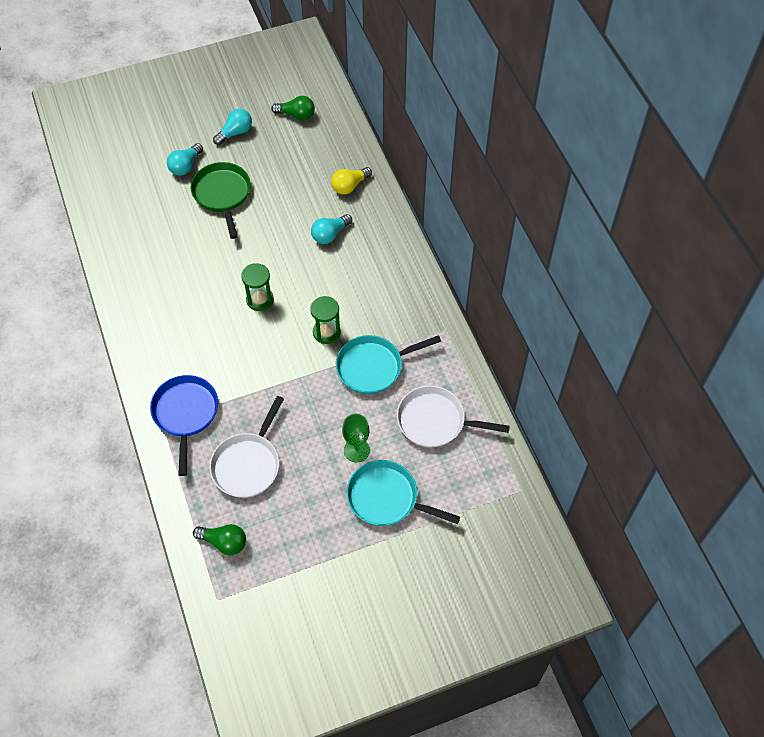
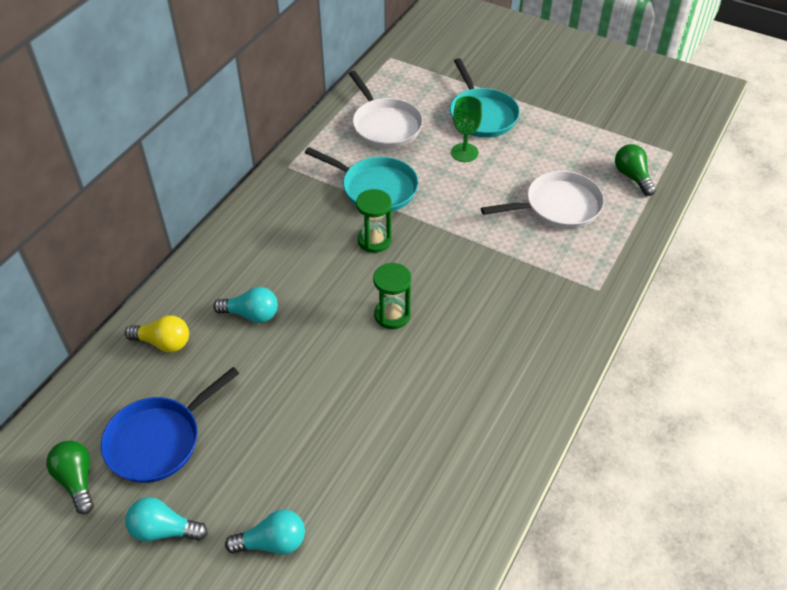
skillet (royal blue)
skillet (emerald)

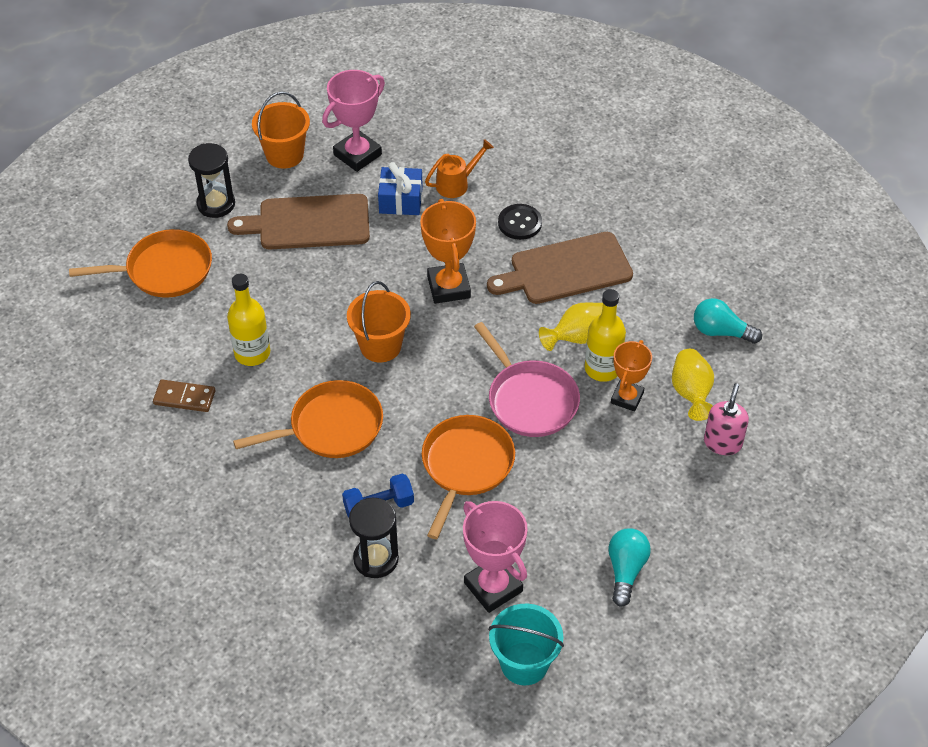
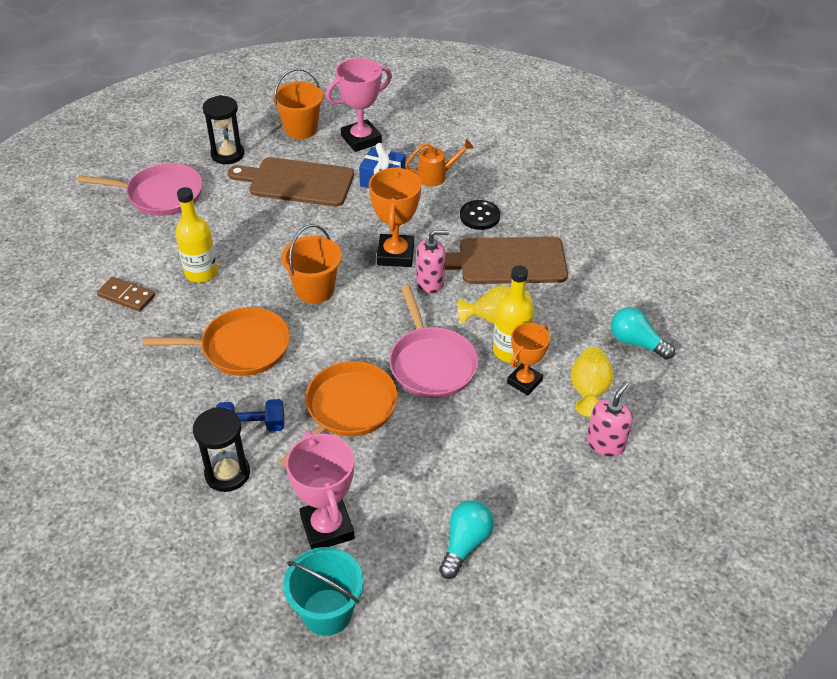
skillet (rose-pink) (1st from left)
soap pump (rose-pink) (1st from left)

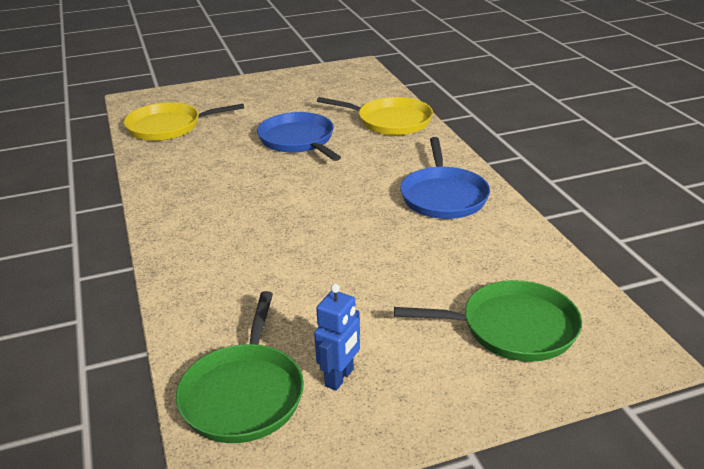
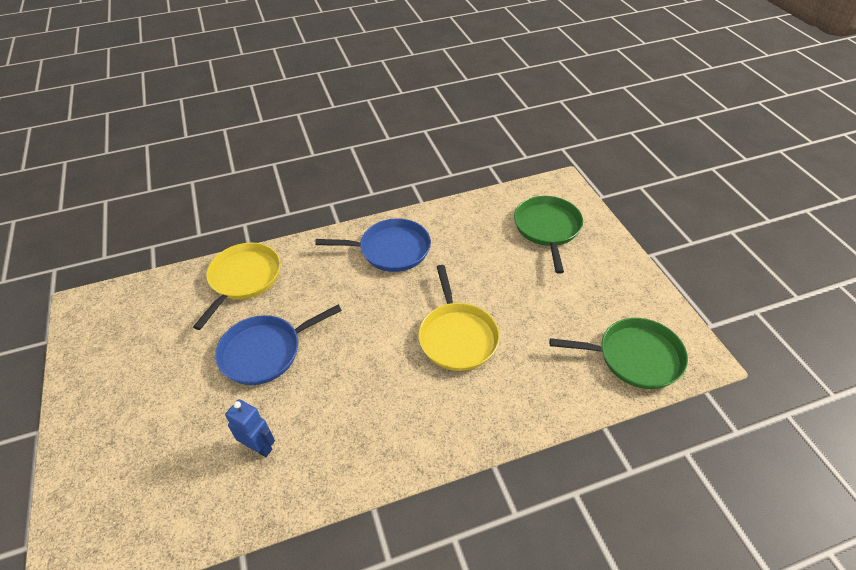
skillet (golden) (2nd from left)
toy robot (royal blue)

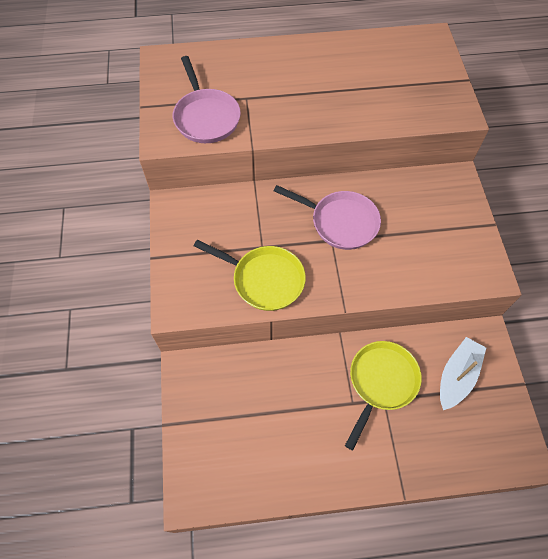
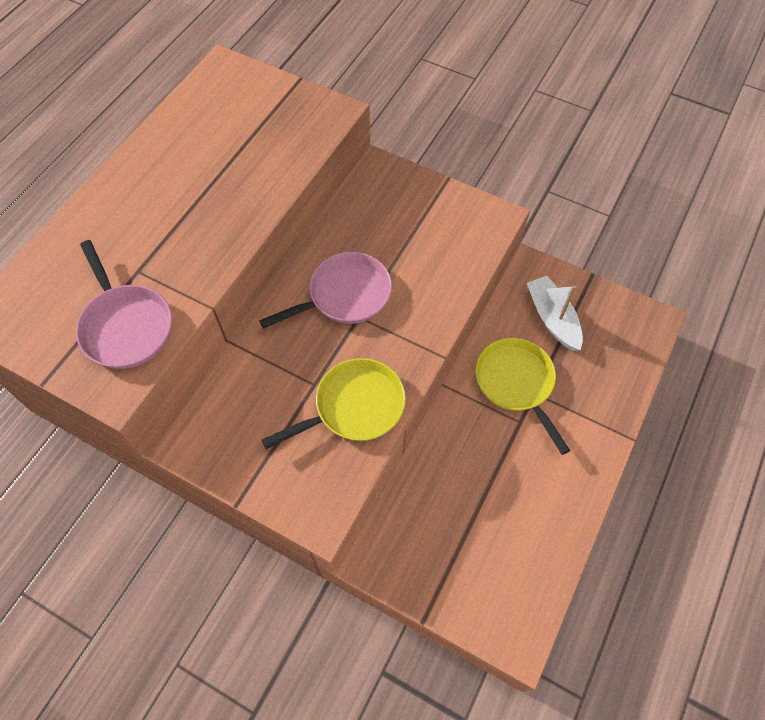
skillet (rose-pink) (1st from left)

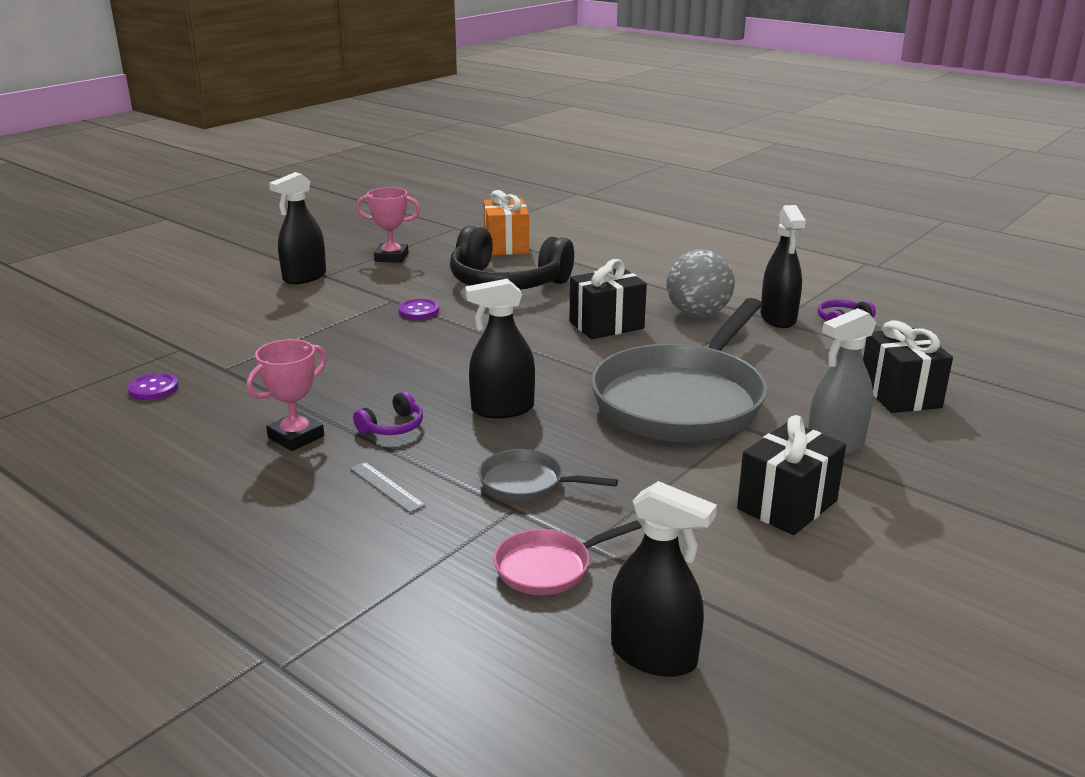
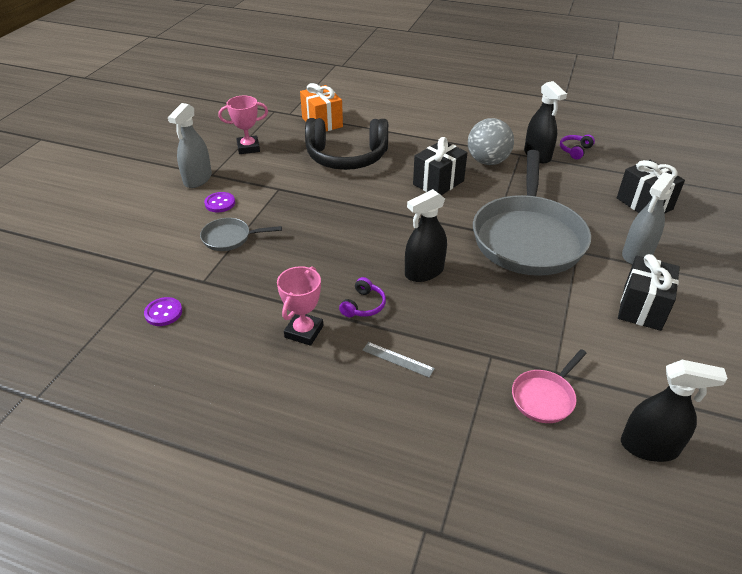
sprayer (gray) (1st from left)
button (violet) (2nd from left)
skillet (gray) (1st from left)

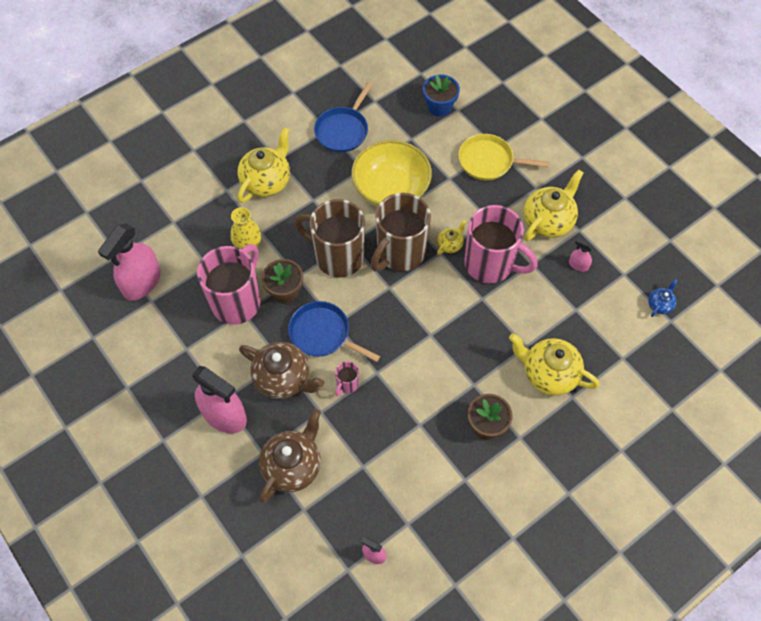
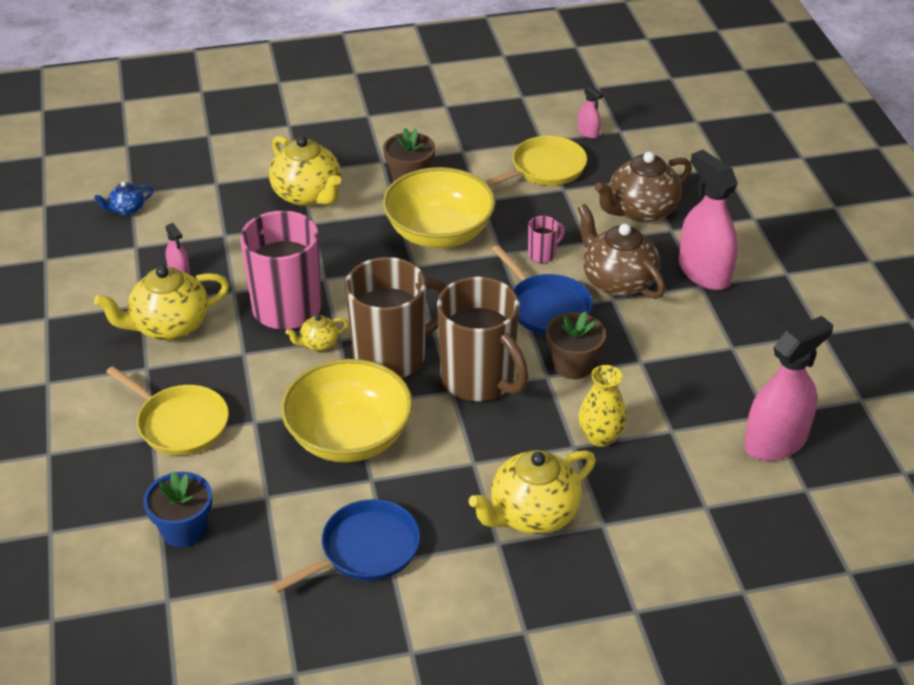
tea mug (rose-pink) (1st from left in the first image)
bowl (golden) (2nd from left)
skillet (golden) (2nd from left)

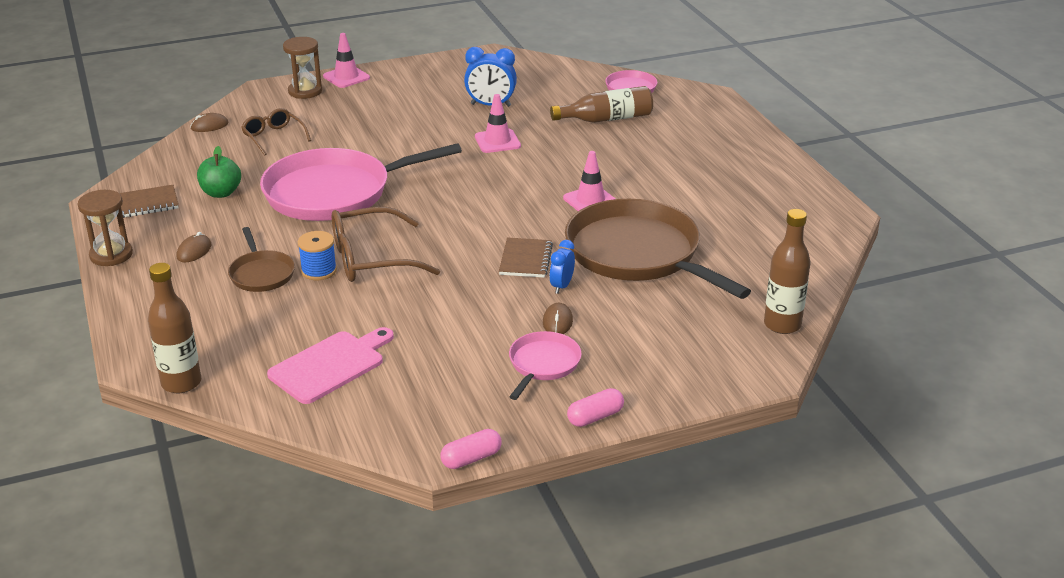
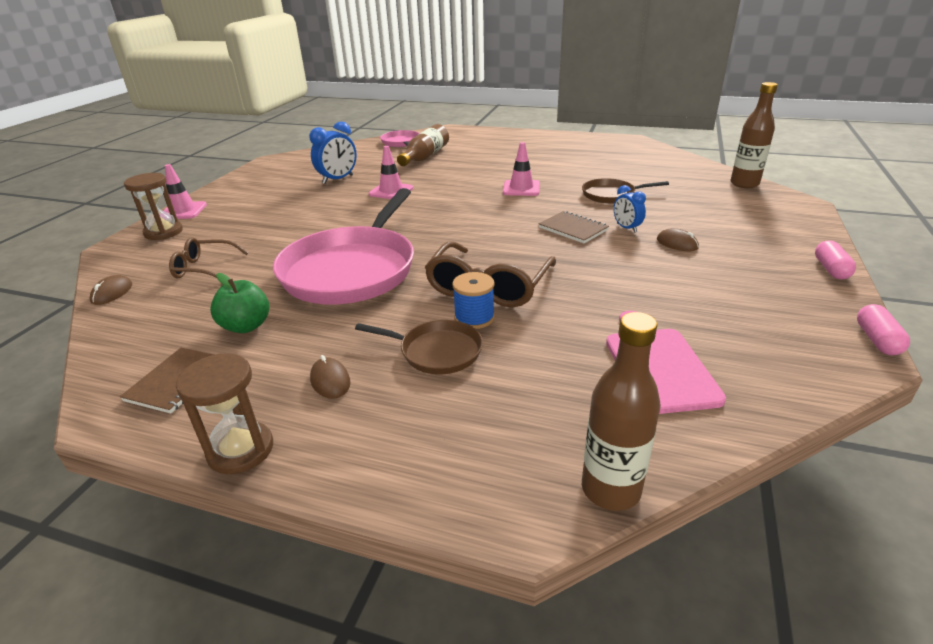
skillet (rose-pink) (2nd from left in the first image)
skillet (dark brown) (2nd from left)

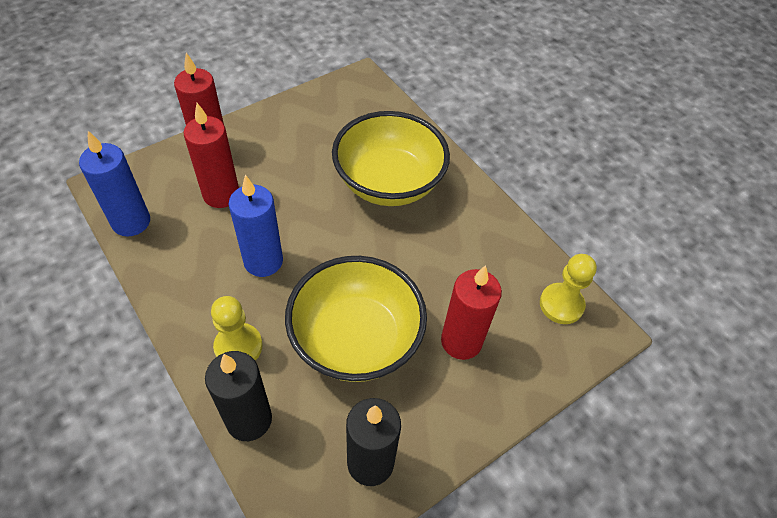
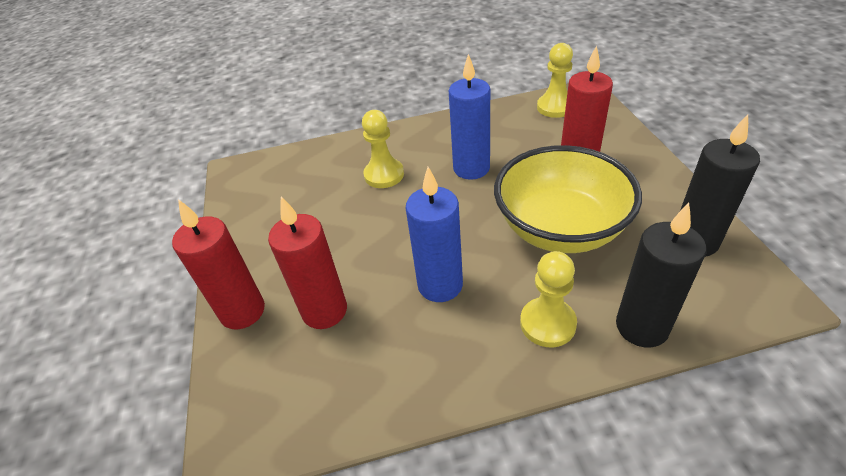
candle (royal blue) (2nd from left)
pawn (golden) (1st from left)

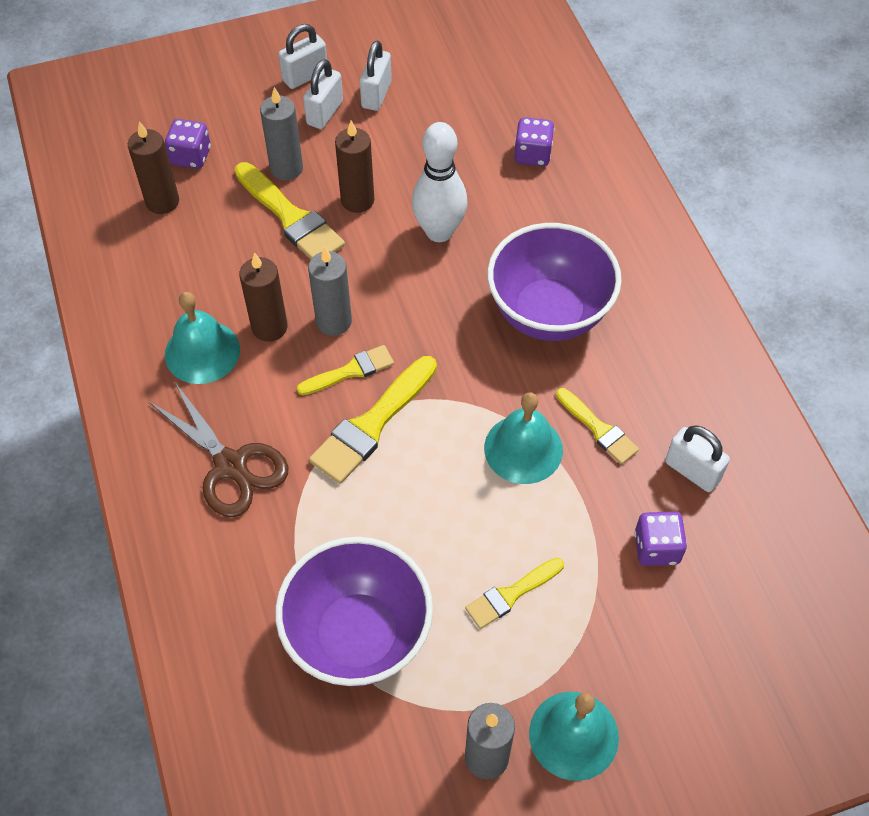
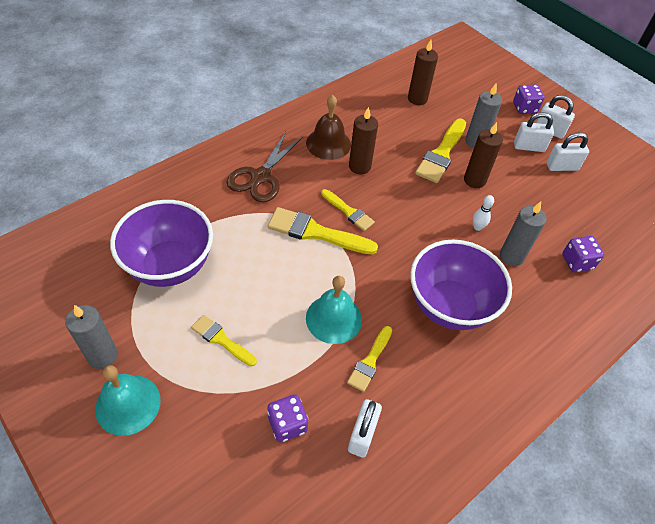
game die (violet) (2nd from left)
hand bell (dark brown)
candle (gray) (3rd from left)
bowling pin (white)

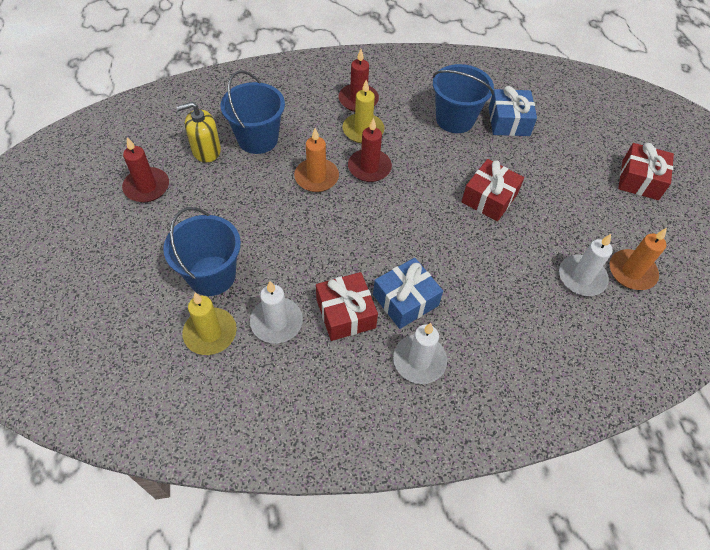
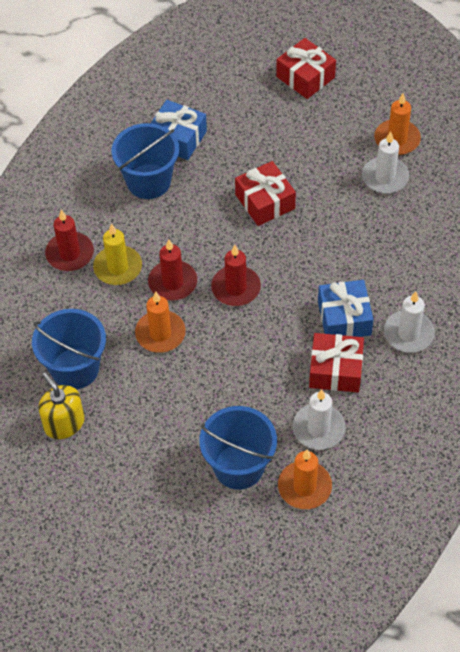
candle (crimson) (3rd from left)
soap pump (golden)
candle (orange) (2nd from left)

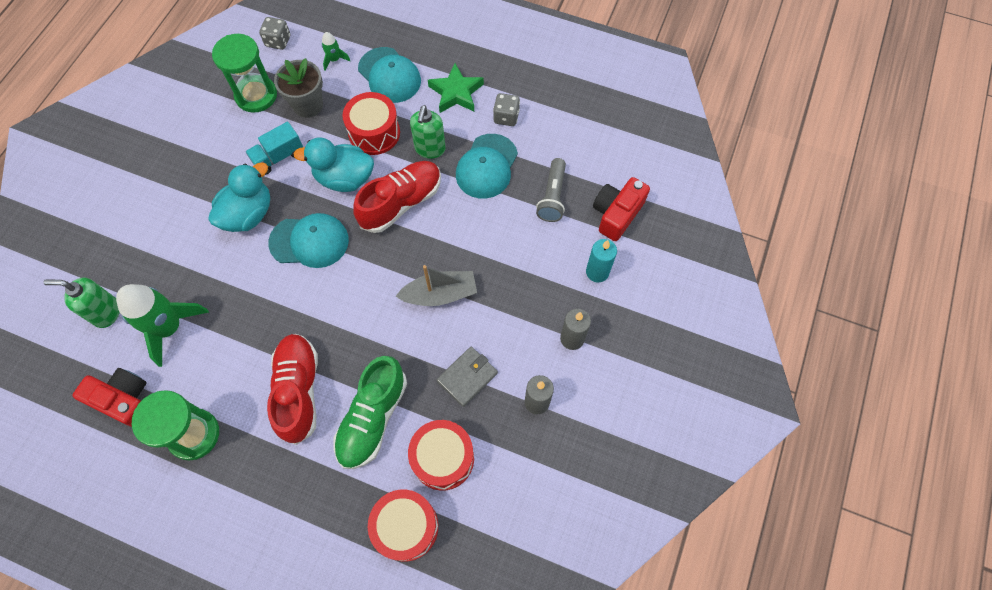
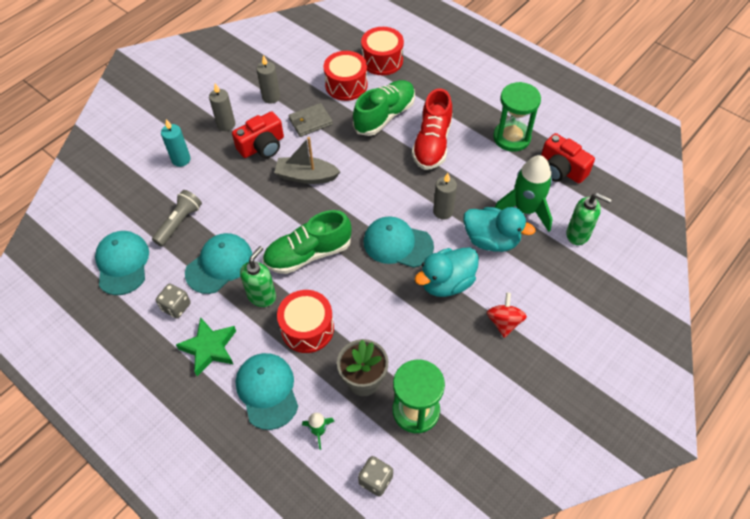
toy truck (teal)
toy duck (teal) (2nd from left)
lace-up shoe (emerald) (1st from left)
compact camera (crimson) (1st from left)
peaked cap (teal) (1st from left)
candle (gray) (3rd from left)
whirligig (crimson)

